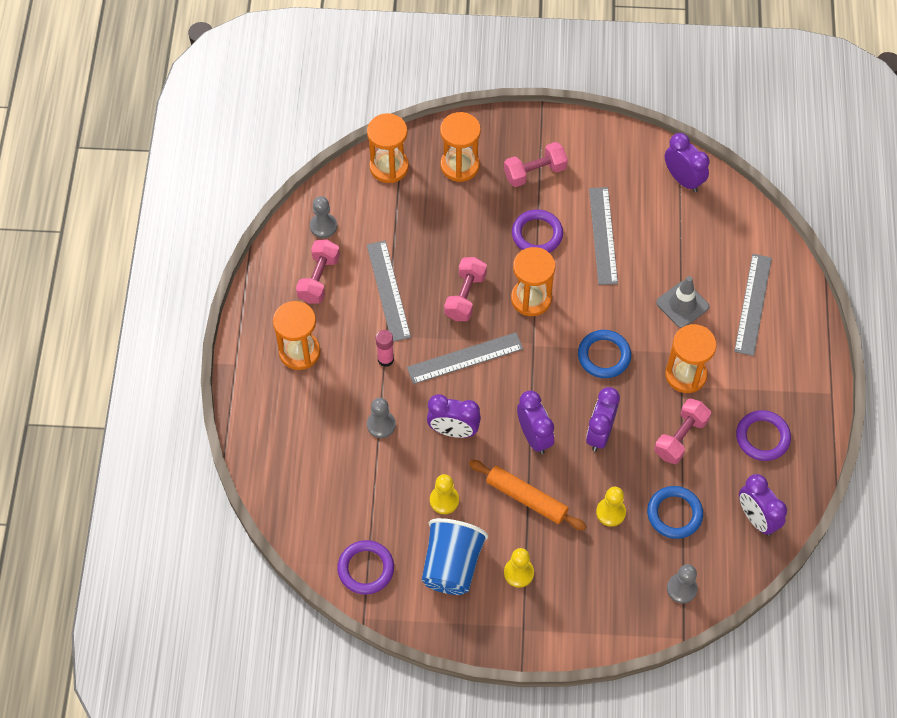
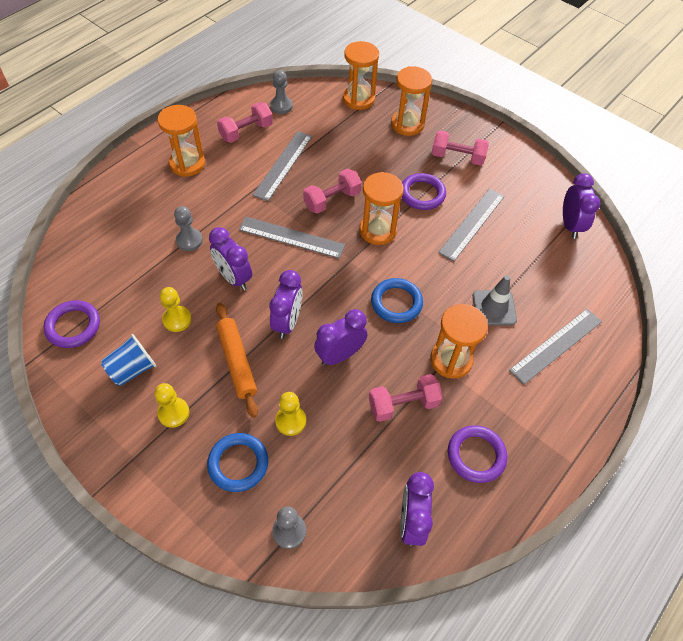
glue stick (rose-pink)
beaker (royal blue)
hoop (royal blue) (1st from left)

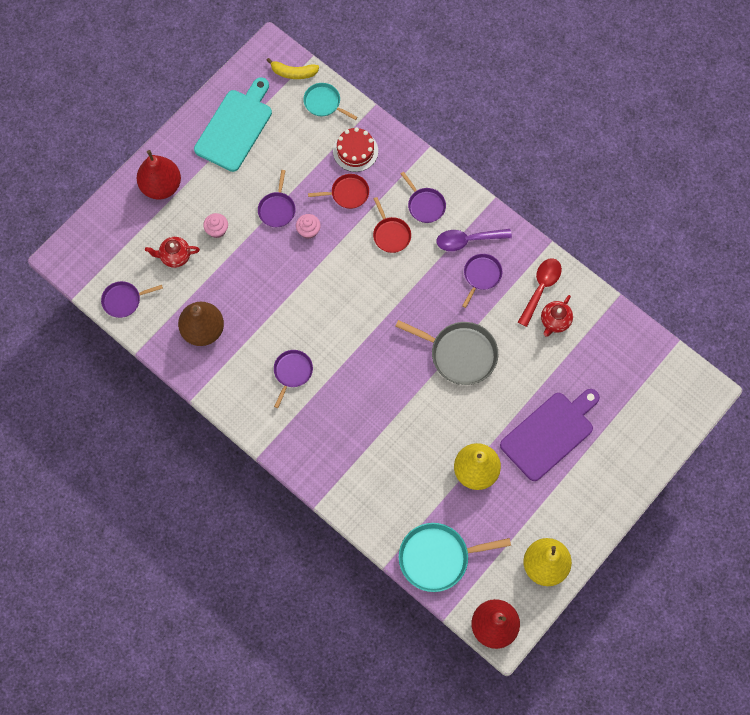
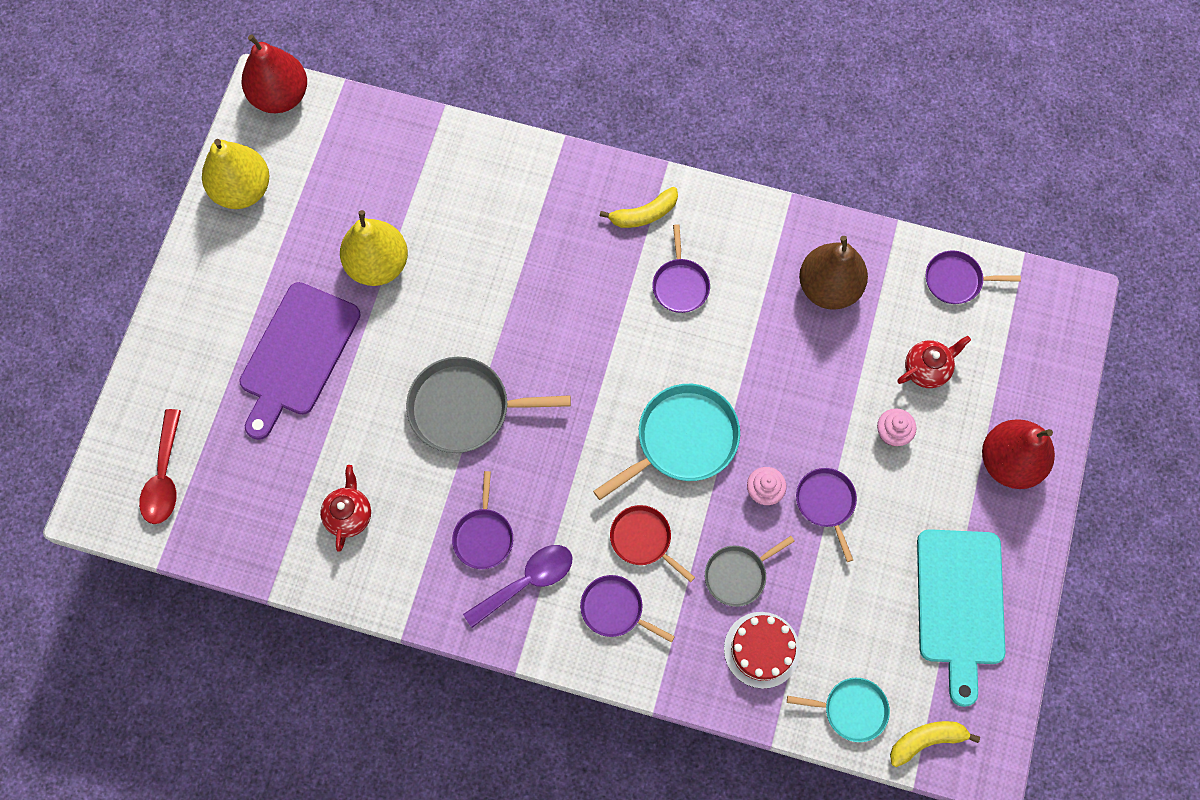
skillet (violet) (5th from left)
skillet (gray) (2nd from left)
skillet (teal) (1st from left)
spoon (crimson)
toy banana (golden) (1st from left)

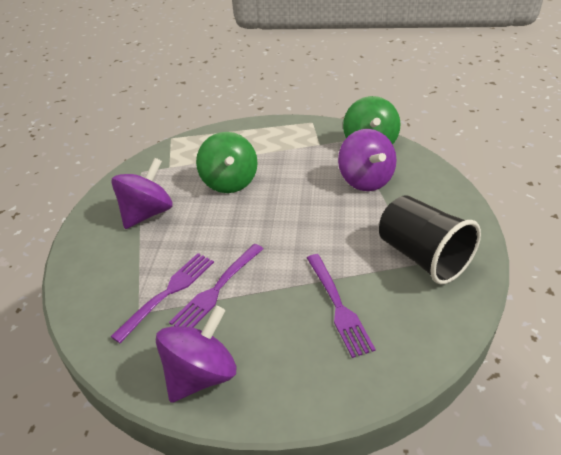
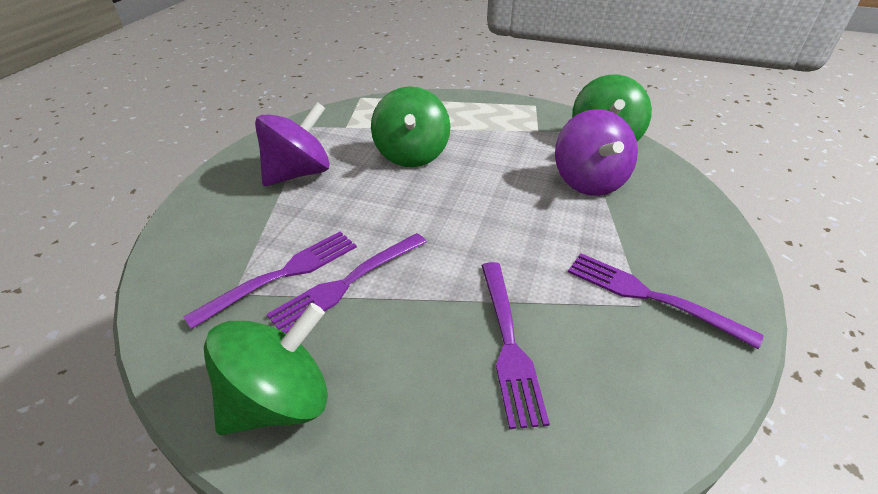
whirligig (emerald) (1st from left)
fork (violet) (4th from left)

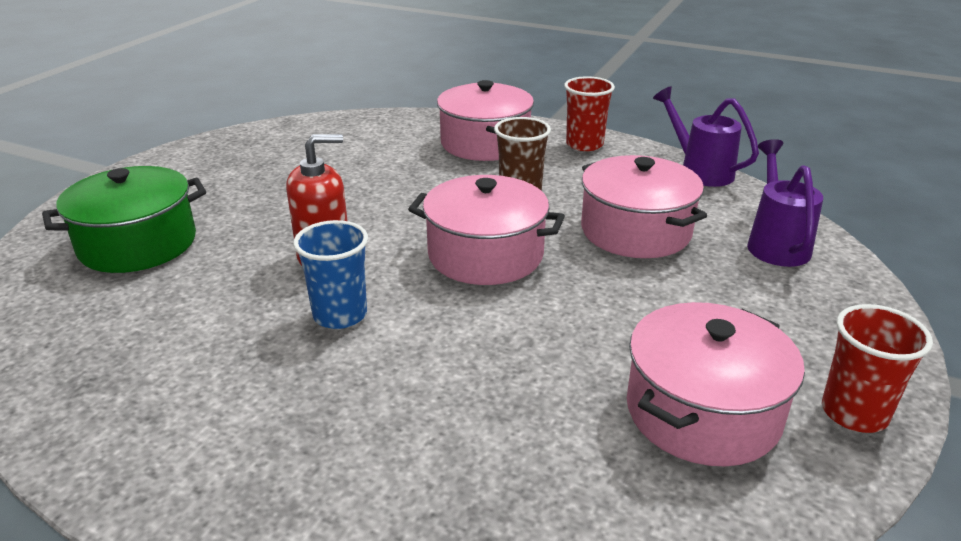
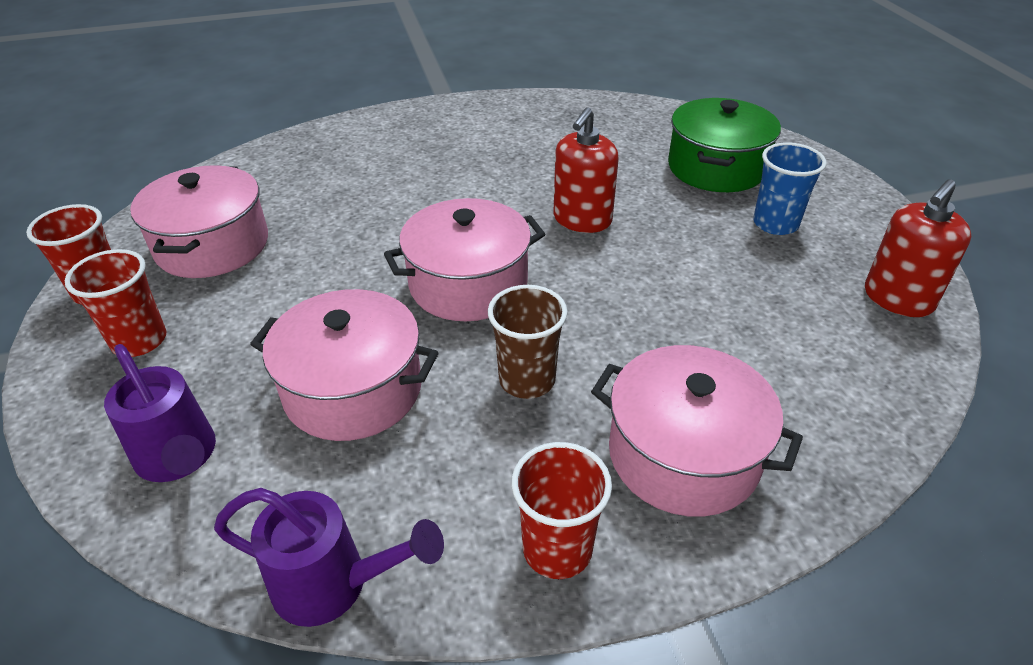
beaker (royal blue)
beaker (crimson) (2nd from left)
soap pump (crimson) (2nd from left)

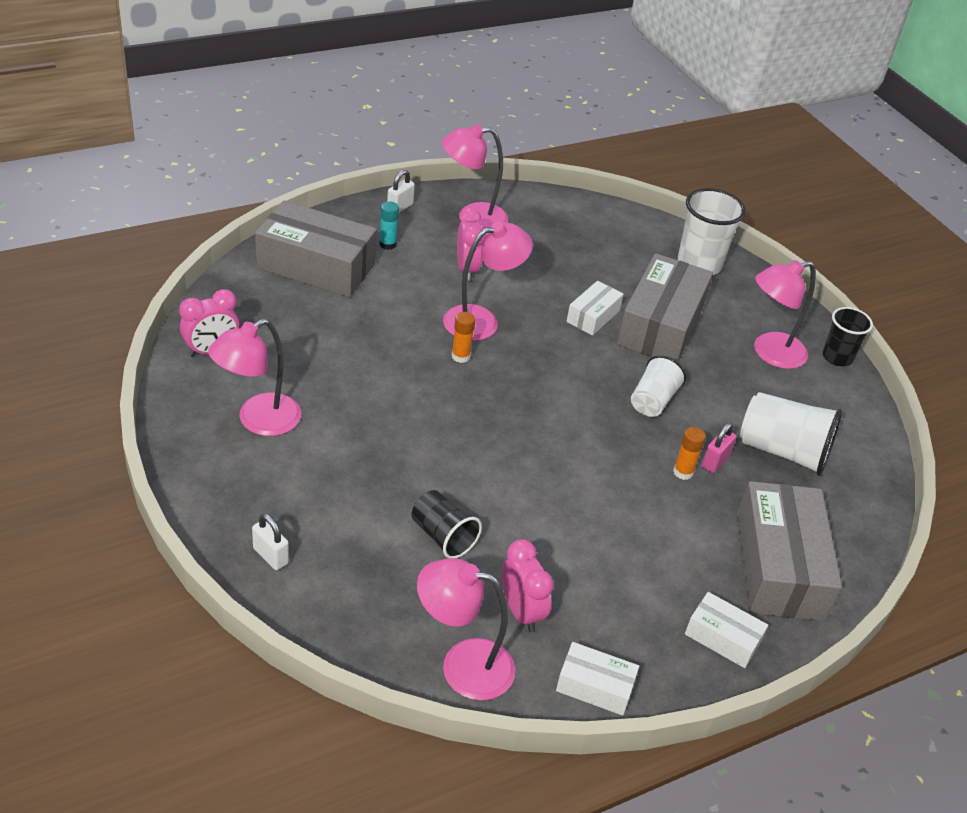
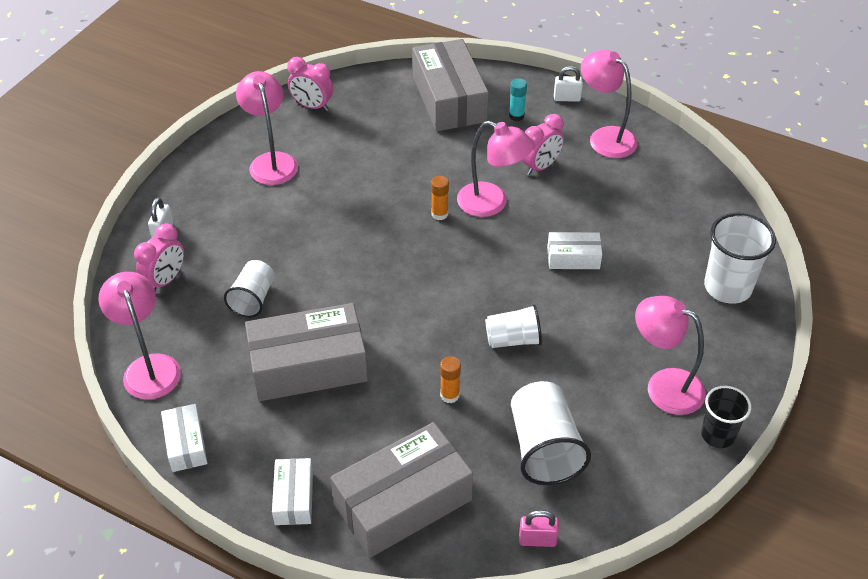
reading lamp (rose-pink) (2nd from left)
beaker (white) (1st from left)
alarm clock (rose-pink) (1st from left)
box (gray) (1st from left)
lock (rose-pink)

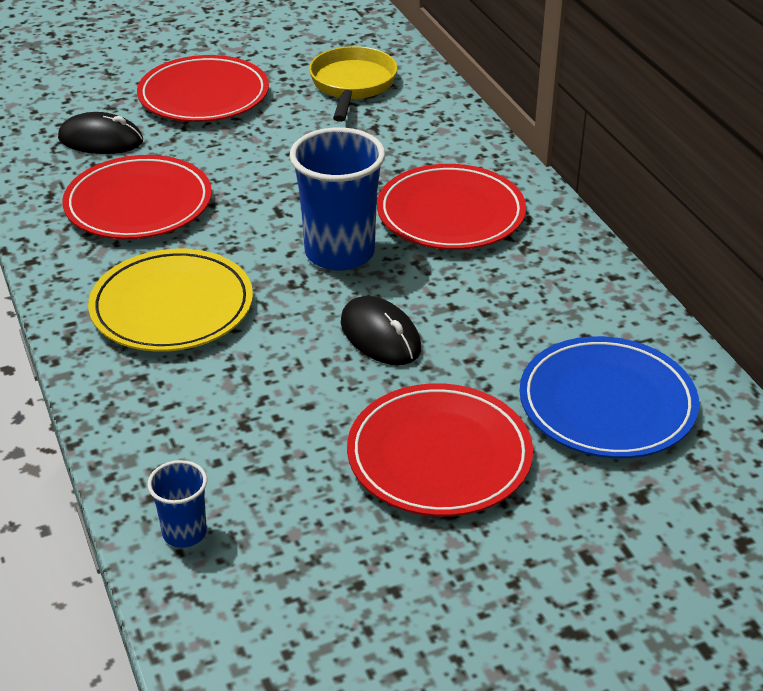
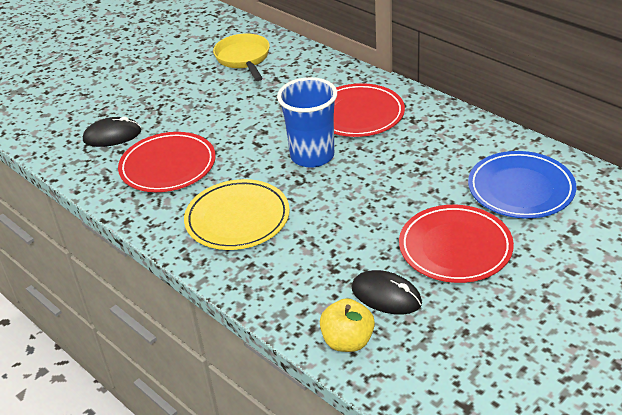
dinner plate (crimson) (2nd from left in the first image)
apple (golden)
PC mouse (black) (2nd from left)

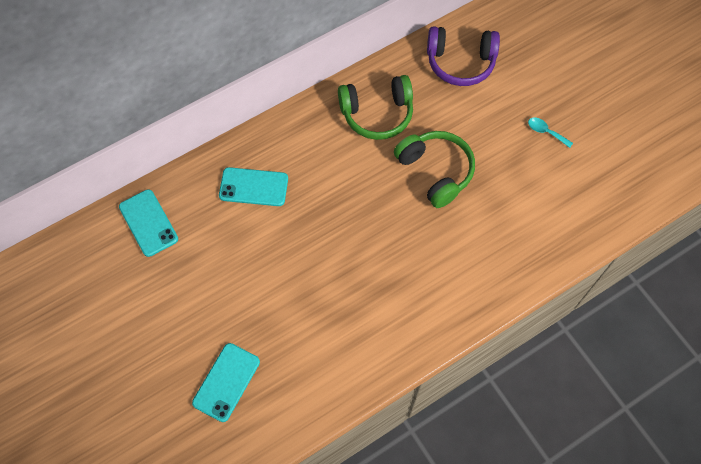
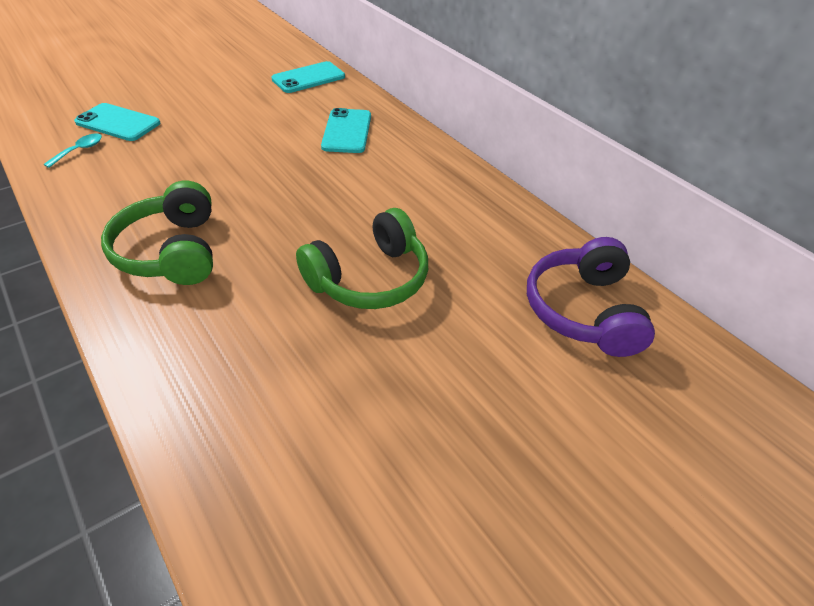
headphones (emerald) (1st from left)
spoon (teal)

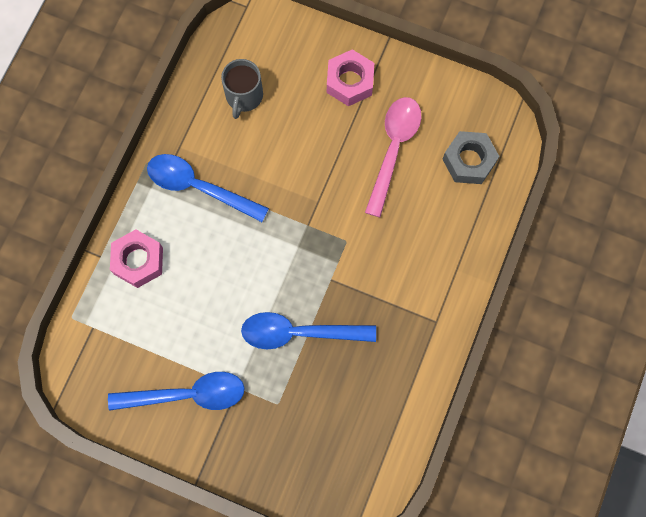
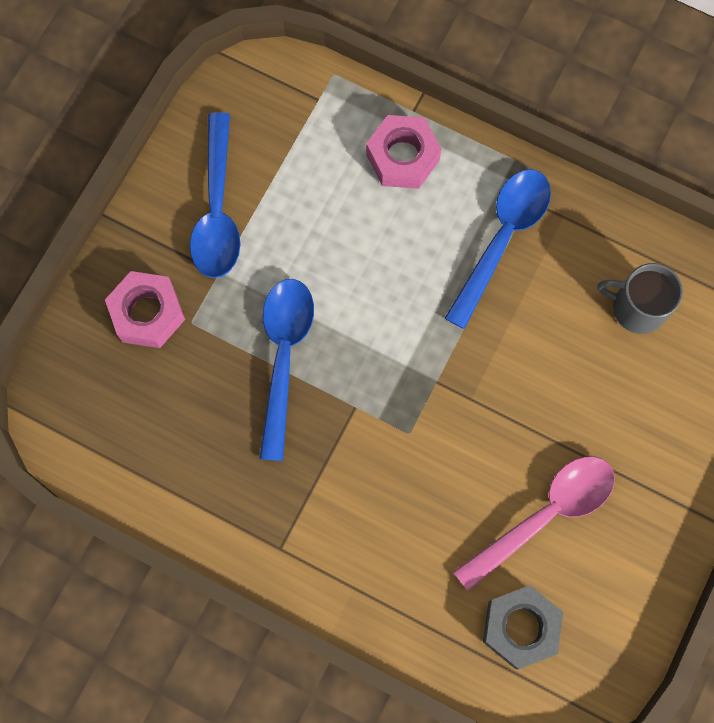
nut (rose-pink) (1st from left)
spoon (rose-pink)

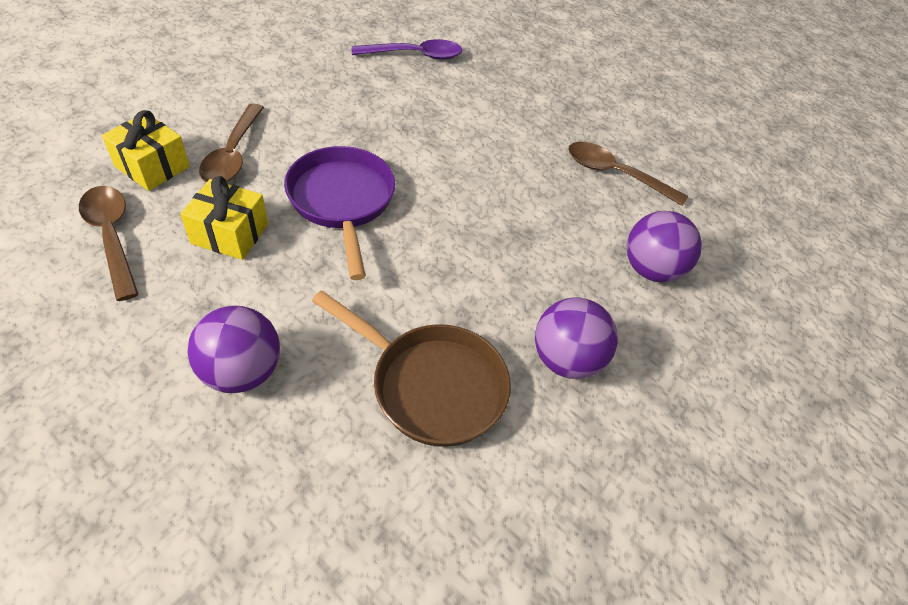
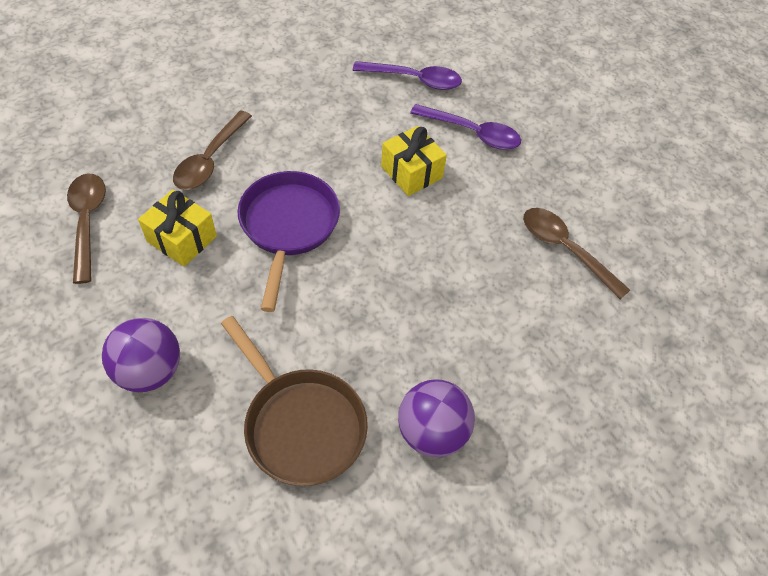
present (golden) (2nd from left)
ball (violet) (3rd from left in the first image)
spoon (violet) (2nd from left)

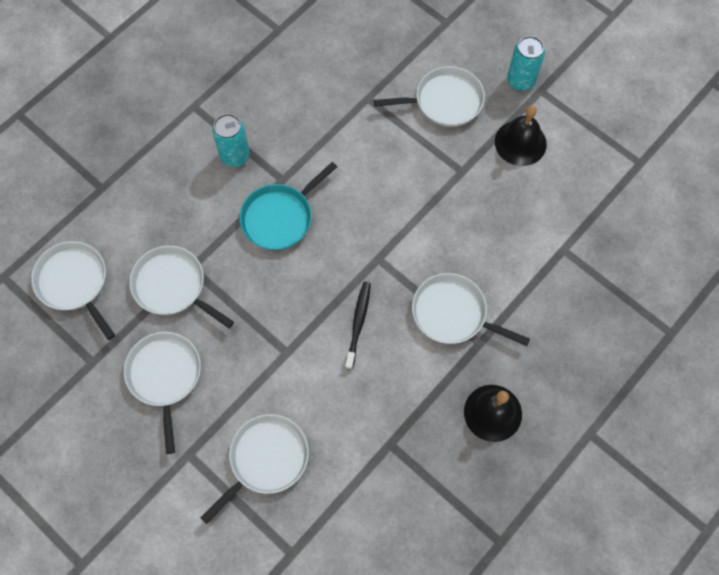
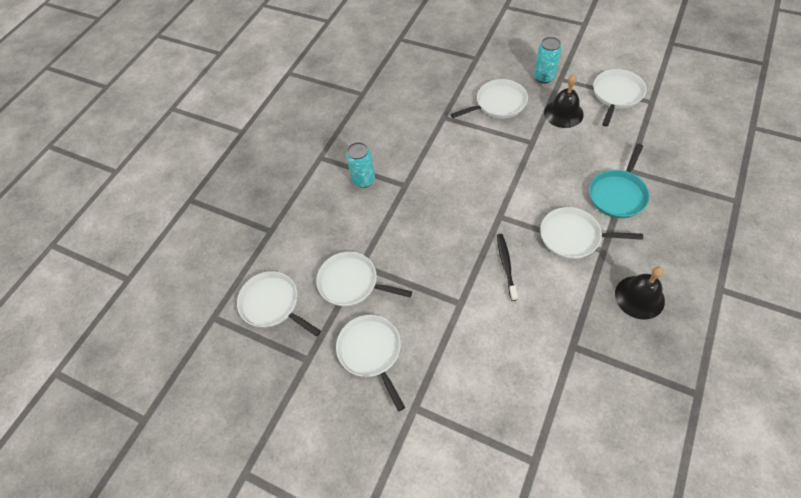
skillet (white) (6th from left)
skillet (teal)

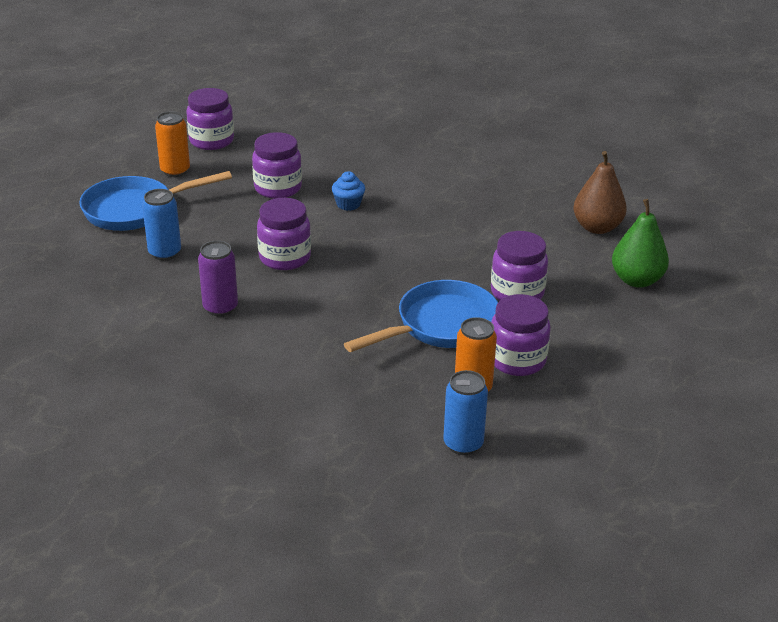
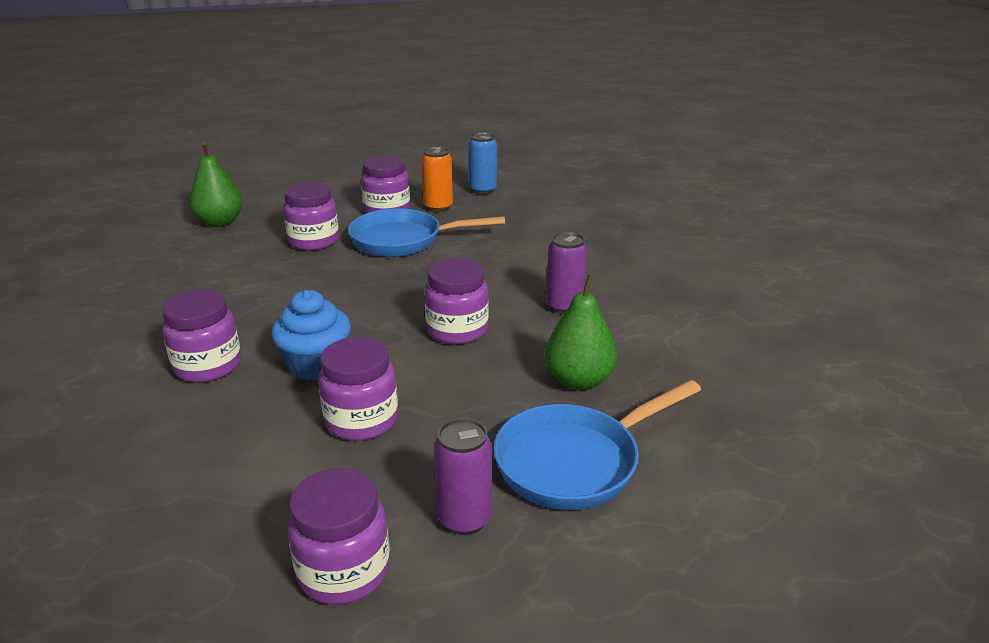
skillet (royal blue) (2nd from left)
toy pear (emerald) (2nd from left)
soda can (violet) (1st from left)
cupcake (royal blue)
toy pear (dark brown)
jam jar (violet) (1st from left)

